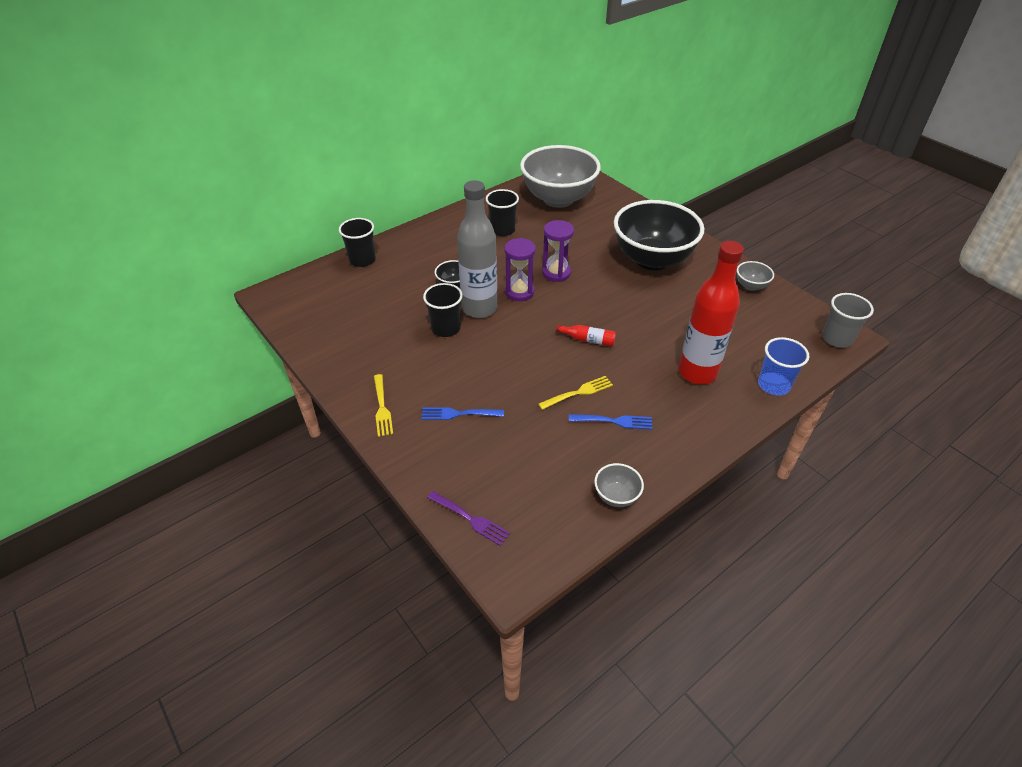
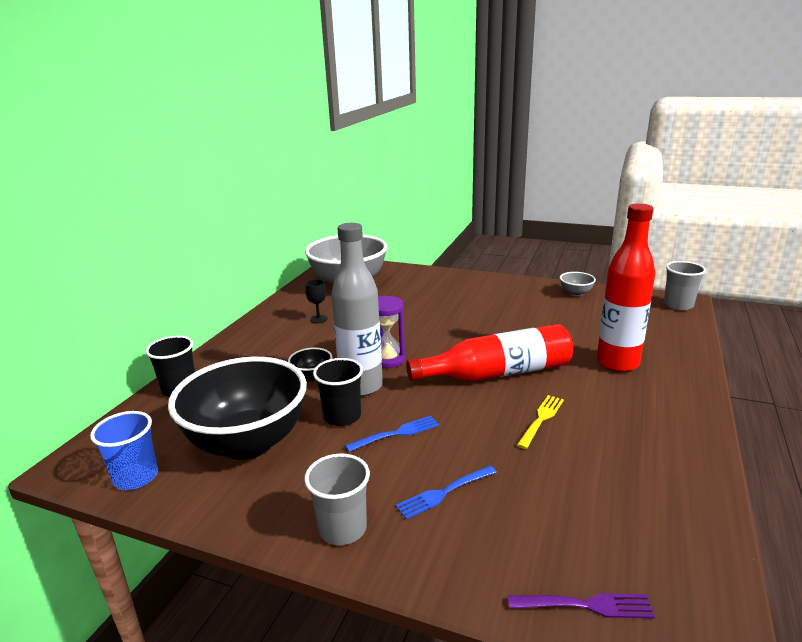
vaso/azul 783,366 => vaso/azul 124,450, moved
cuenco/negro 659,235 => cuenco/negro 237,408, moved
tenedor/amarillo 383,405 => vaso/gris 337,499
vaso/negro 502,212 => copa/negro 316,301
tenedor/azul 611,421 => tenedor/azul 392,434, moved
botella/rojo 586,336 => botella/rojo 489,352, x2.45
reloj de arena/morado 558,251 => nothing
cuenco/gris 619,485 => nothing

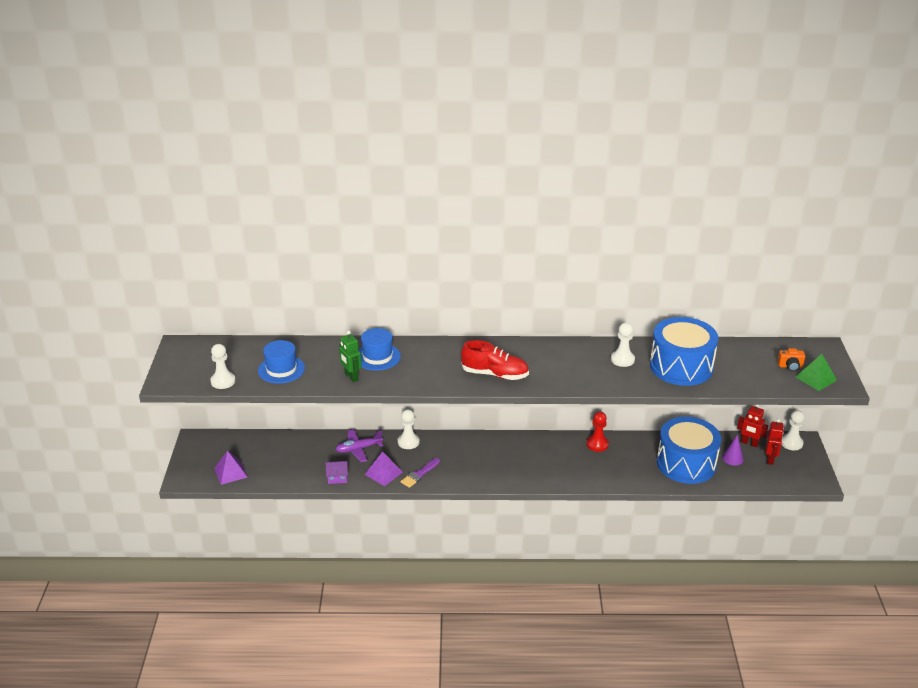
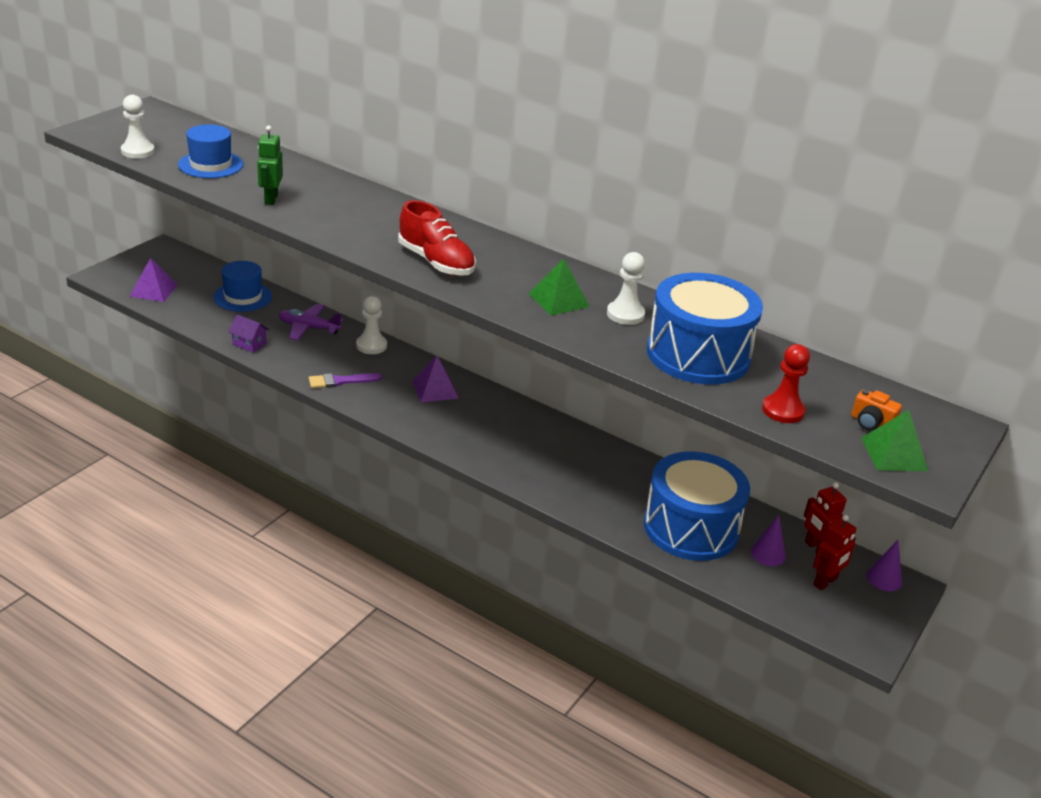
sombrero/azul 379,349 => sombrero/azul 242,286, moved
pirámide/morado 384,468 => pirámide/morado 435,379, moved
nothing => pirámide/verde 559,287
peón/rojo 597,432 => peón/rojo 786,383, moved
peón/blanco 792,430 => cono/morado 884,565

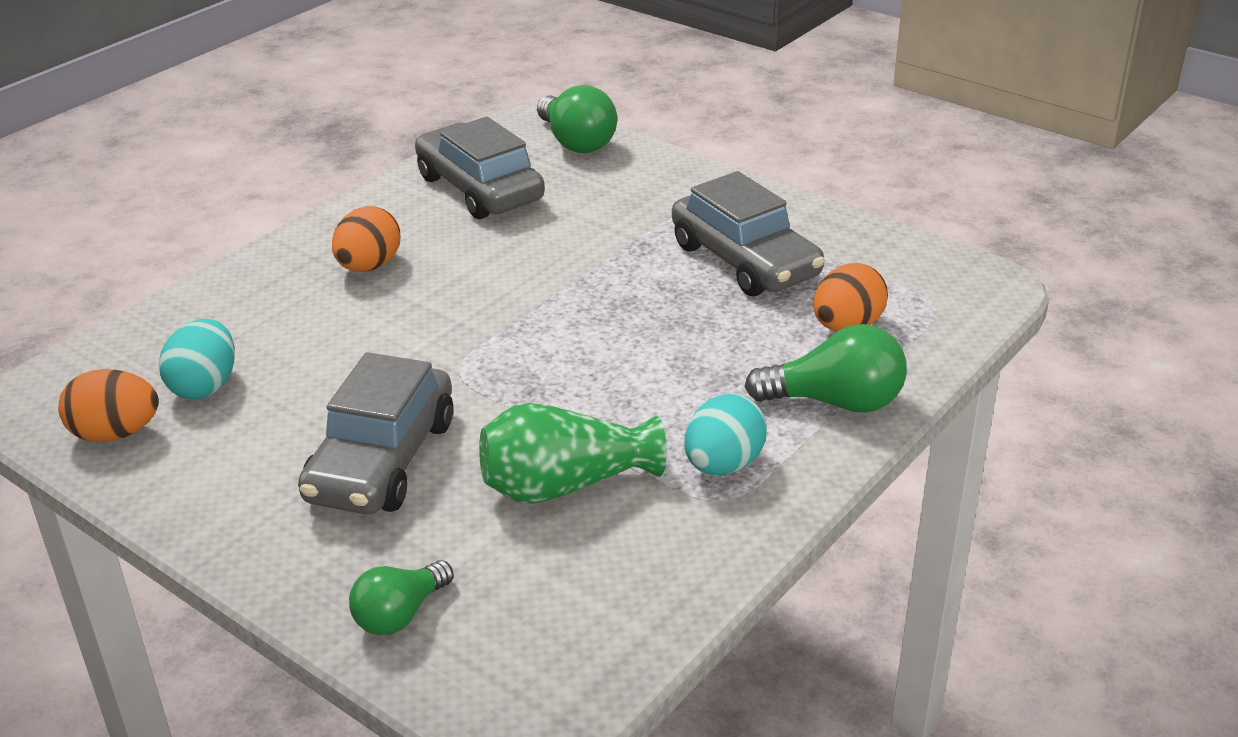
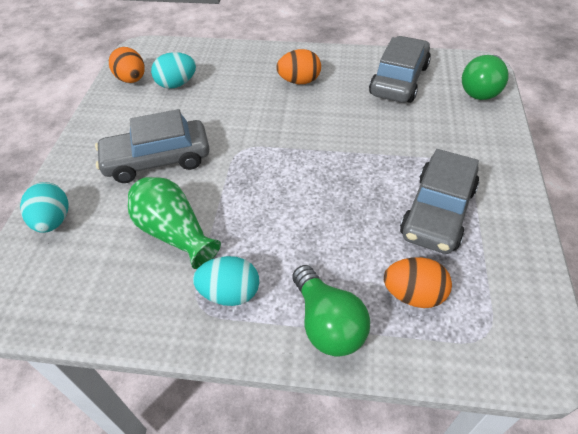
bombilla/verde 401,597 => huevo/turquesa 44,207

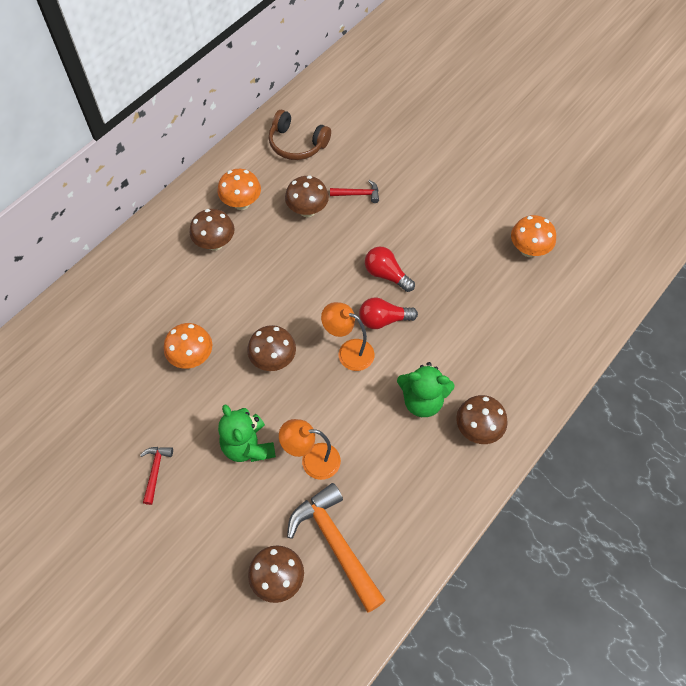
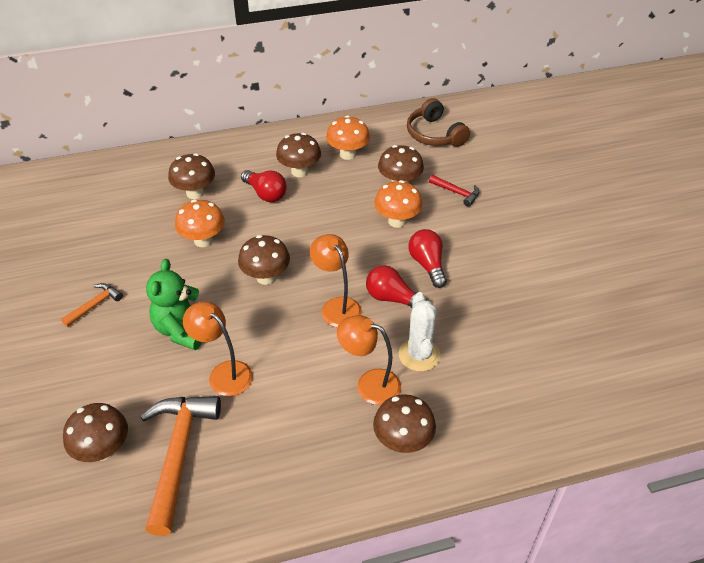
martillo/rojo 156,476 => martillo/naranja 92,305
nothing => seta/marrón 191,176
nothing => bombilla/rojo 264,186
osito/verde 426,389 => lámpara/naranja 369,360
seta/naranja 533,236 => seta/naranja 398,204, moved
nothing => cactus/blanco 419,331

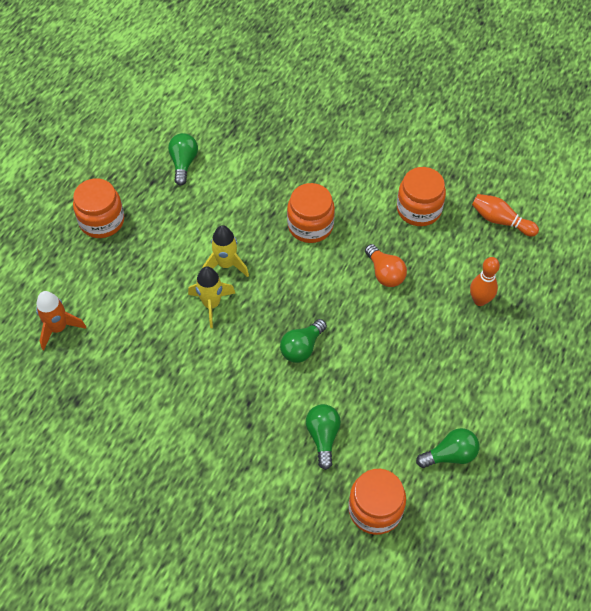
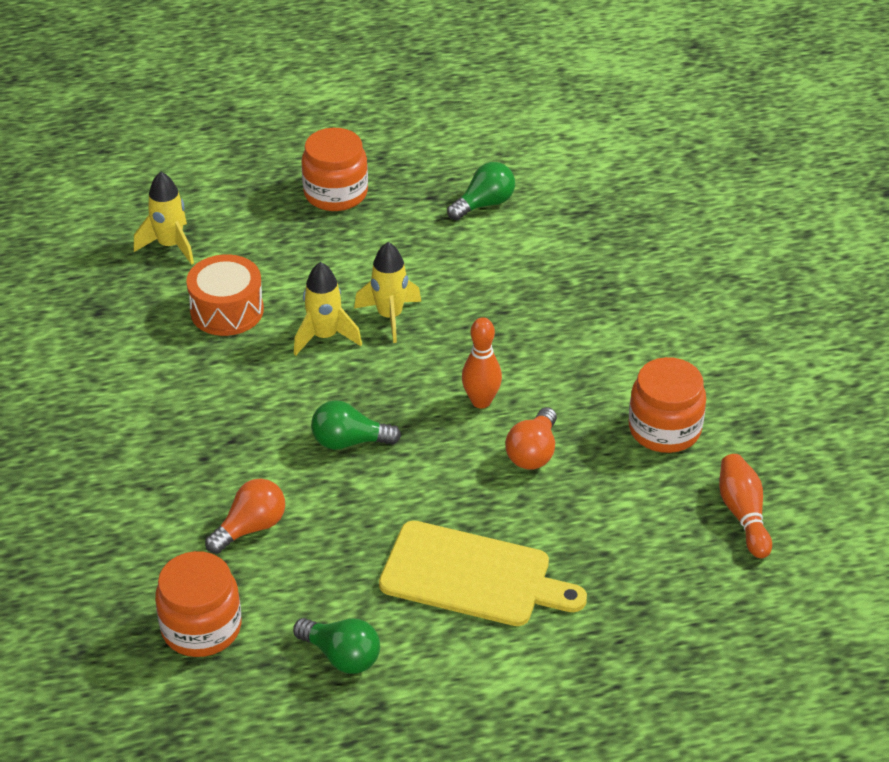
cohete/naranja 61,320 => cohete/amarillo 164,218
nothing => tambor/naranja 225,295
bombilla/verde 323,437 => bombilla/naranja 245,516
nothing => tabla de cortar/amarillo 483,573
bolo/naranja 485,281 => bolo/naranja 482,362, moved
tarro/naranja 311,213 => nothing

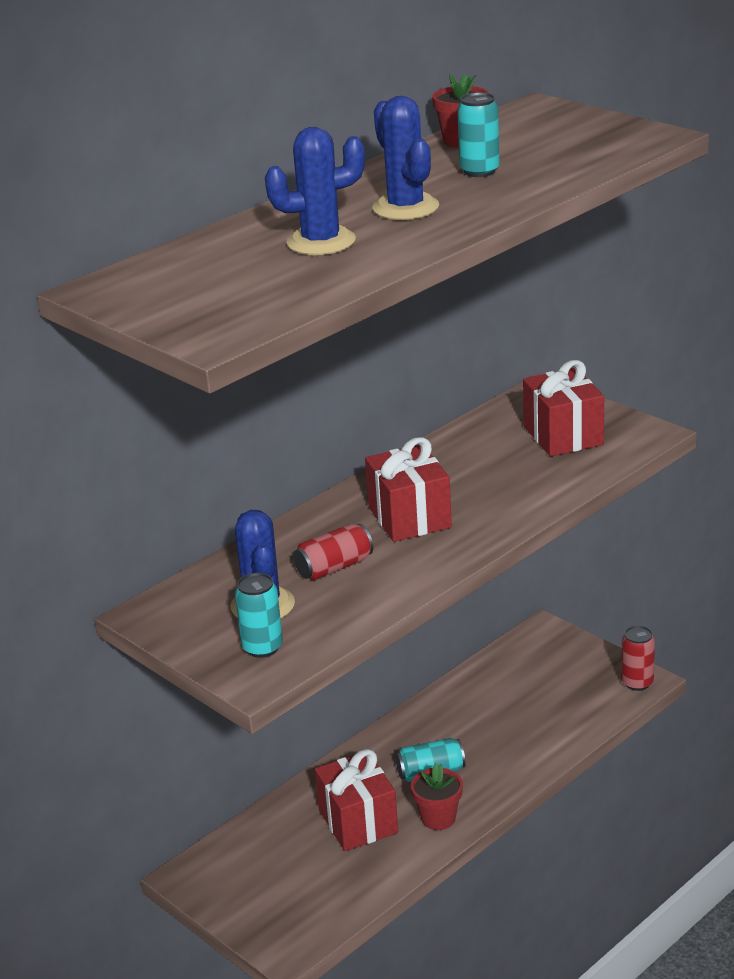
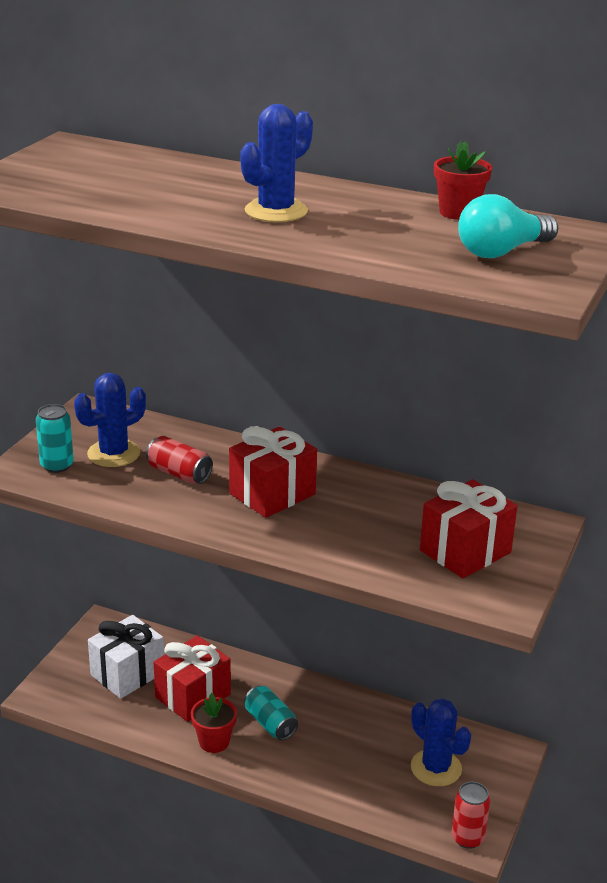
nothing => regalo/blanco 126,657
cactus/azul 315,191 => cactus/azul 441,742, moved
nothing => bombilla/turquesa 508,226
lata/turquesa 478,134 => nothing

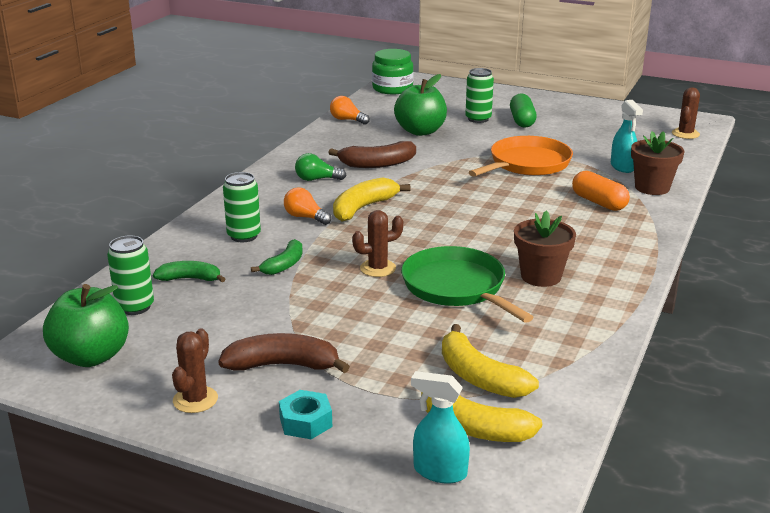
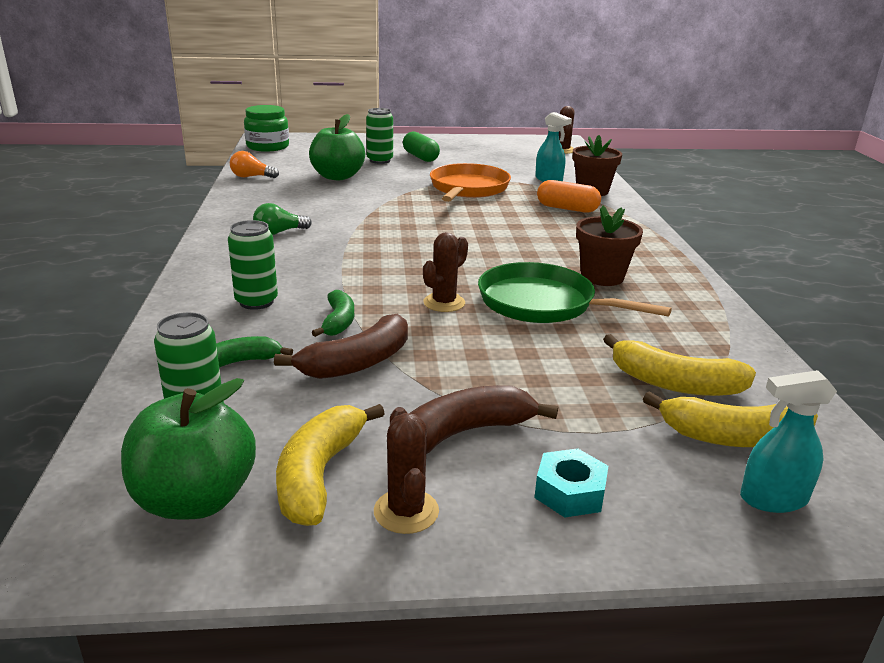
plátano/marrón 372,154 => plátano/marrón 341,346, moved
plátano/amarillo 372,199 => plátano/amarillo 330,465, moved
bombilla/naranja 308,206 => nothing

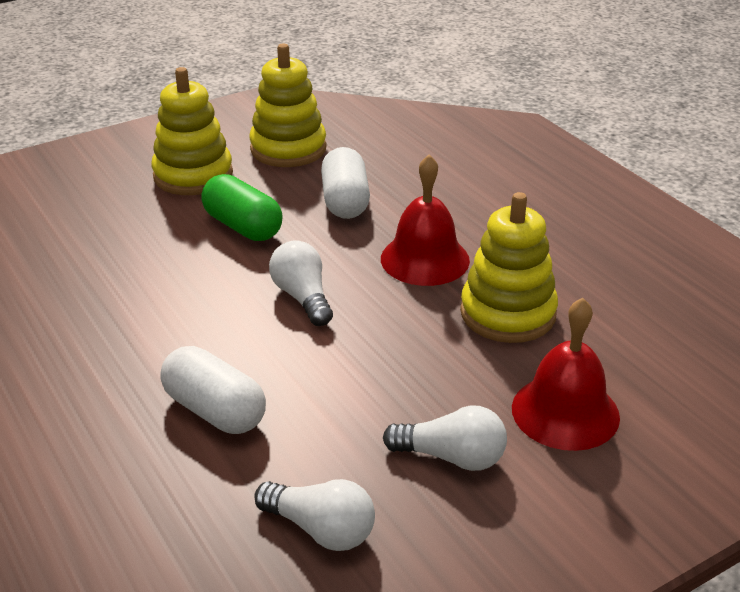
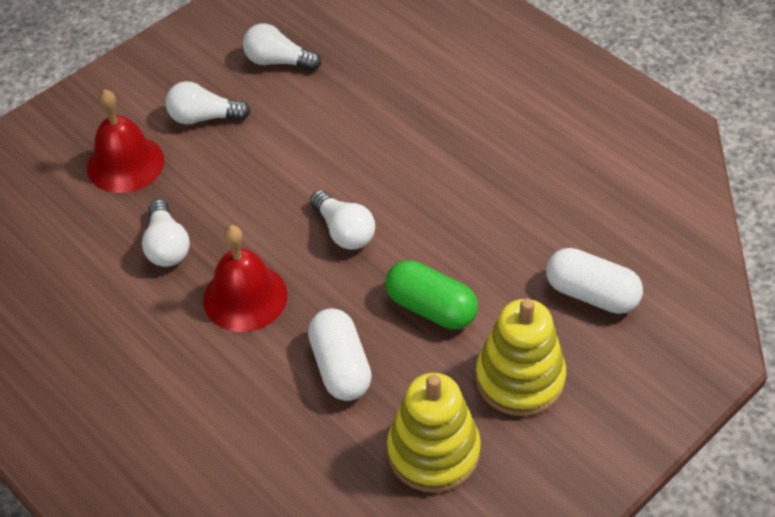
juguete apilable/amarillo 509,267 => bombilla/blanco 166,233
cápsula/blanco 213,390 => cápsula/blanco 594,281, moved

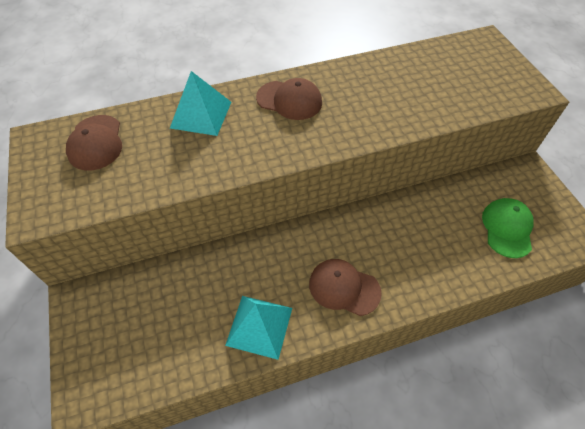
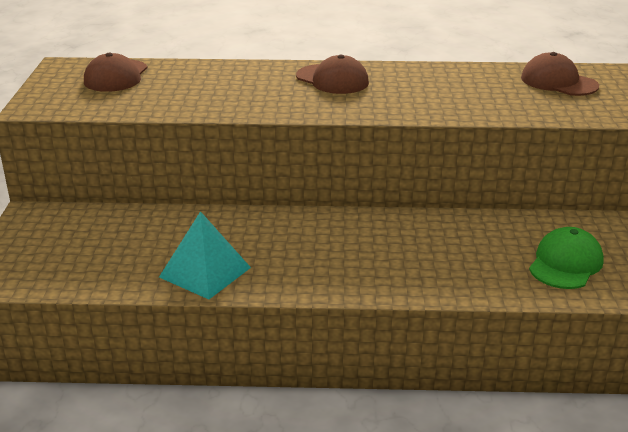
gorra/marrón 345,287 => gorra/marrón 560,74, moved
pirámide/turquesa 200,103 => nothing

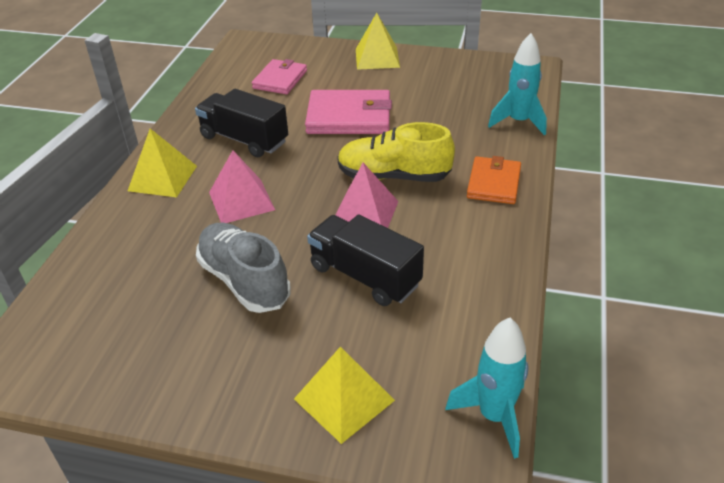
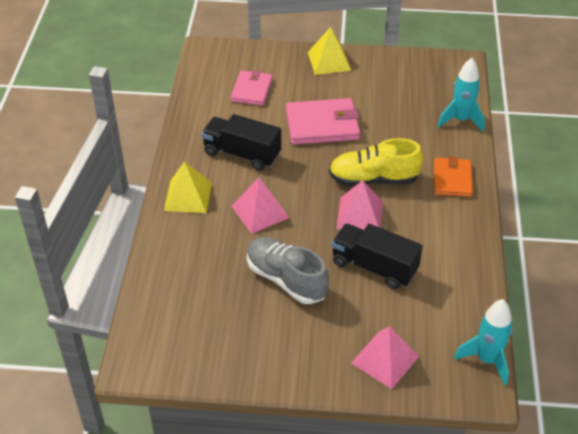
pirámide/amarillo 344,395 => pirámide/rosa 385,357

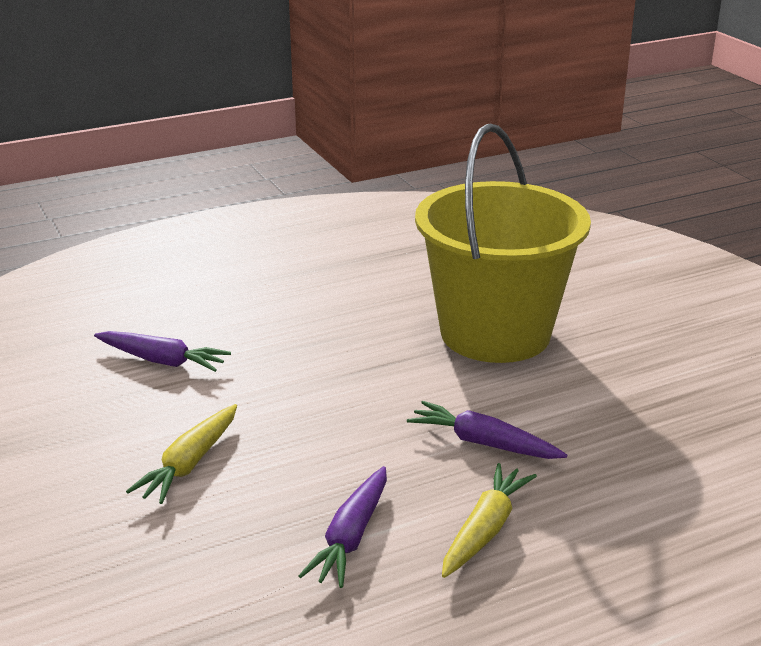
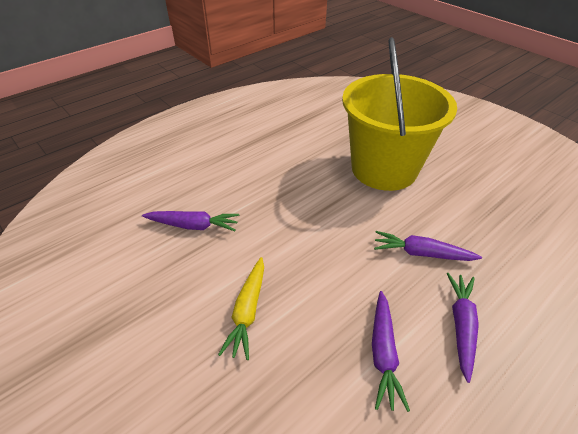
zanahoria/amarillo 489,520 => zanahoria/morado 463,328

